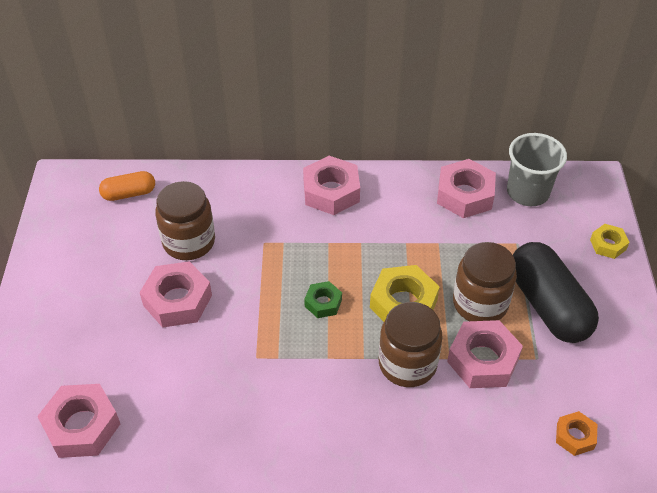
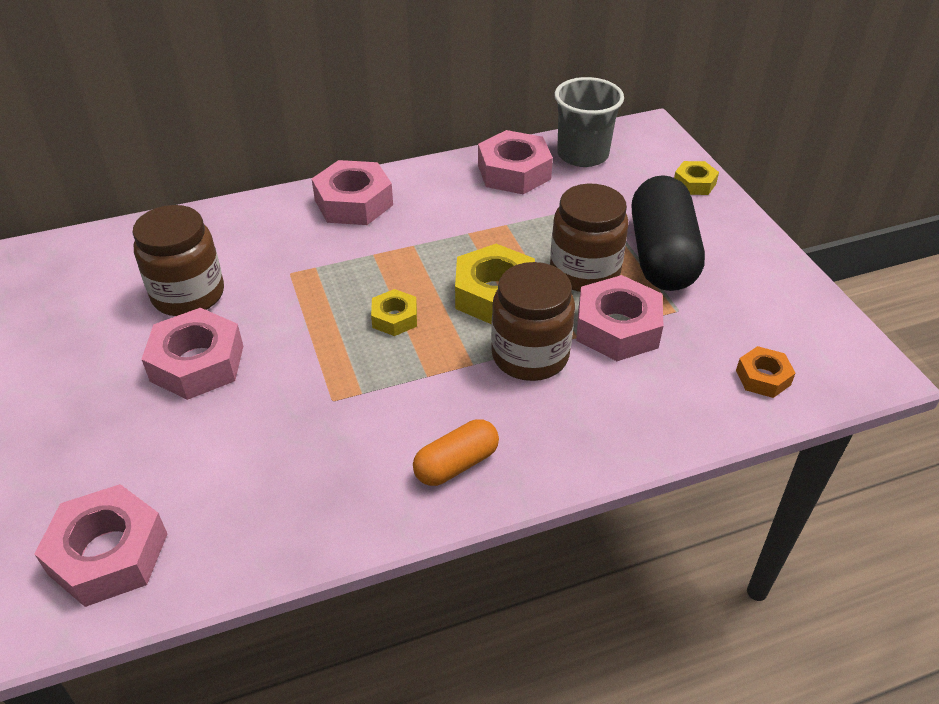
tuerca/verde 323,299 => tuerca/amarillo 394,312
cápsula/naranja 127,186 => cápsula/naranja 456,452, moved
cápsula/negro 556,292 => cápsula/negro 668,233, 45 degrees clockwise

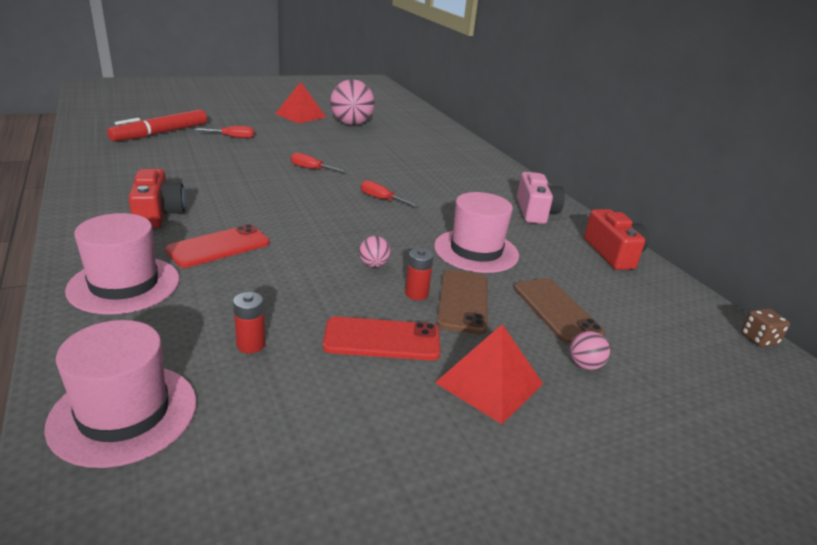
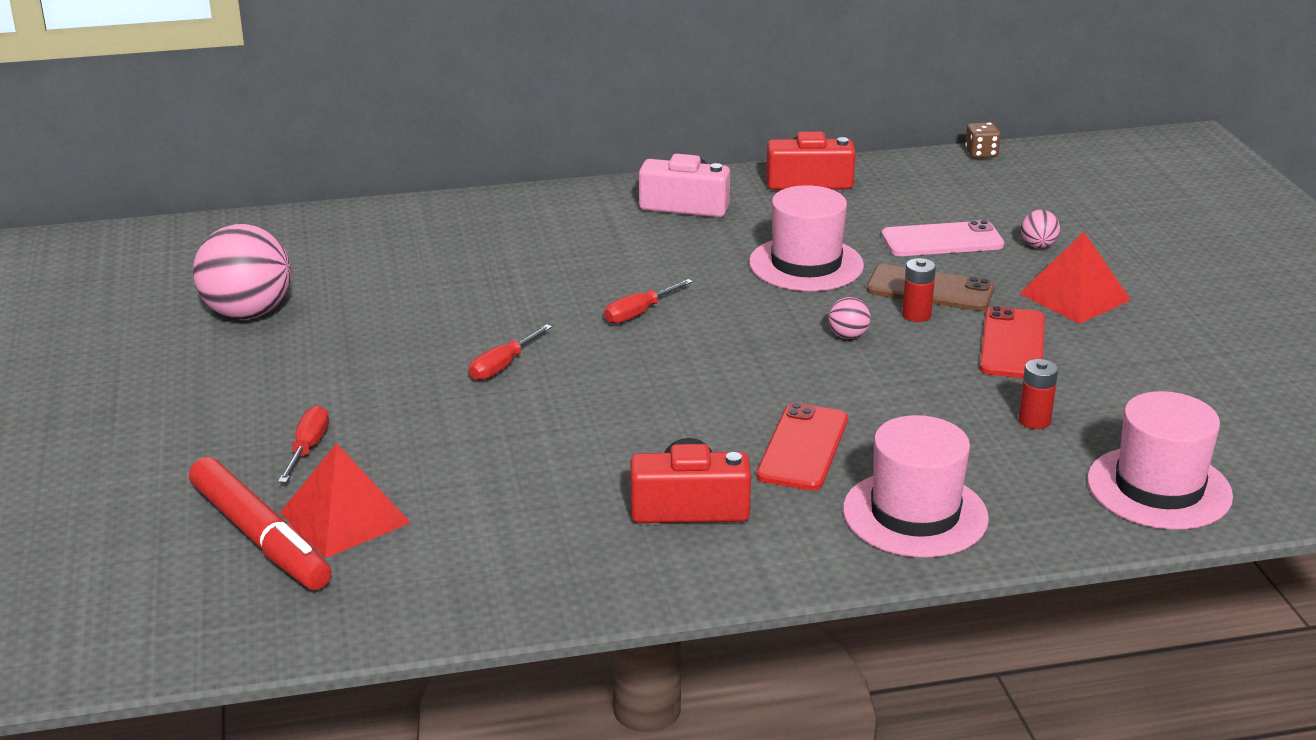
pirámide/rojo 301,102 => pirámide/rojo 345,500, moved
móvil/rojo 217,246 => móvil/rojo 802,446, 45 degrees clockwise
móvil/marrón 559,311 => móvil/rosa 942,238

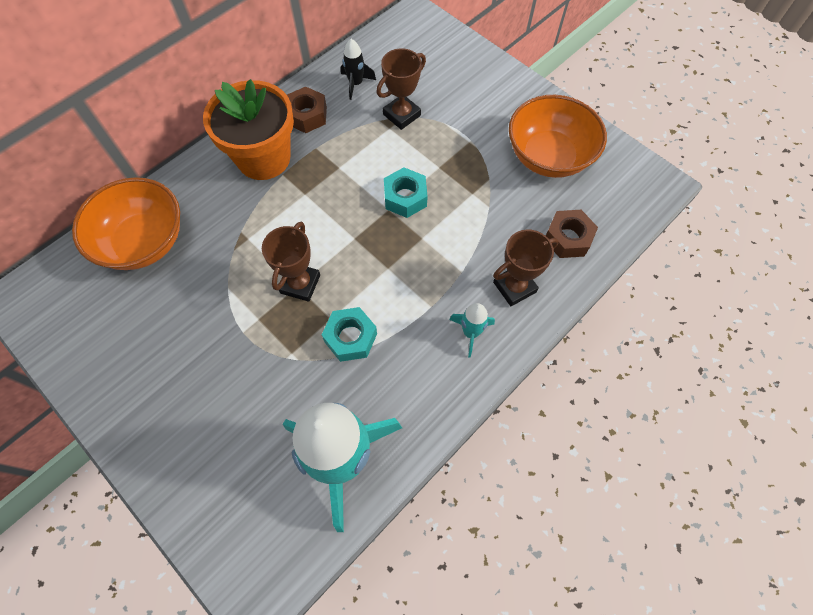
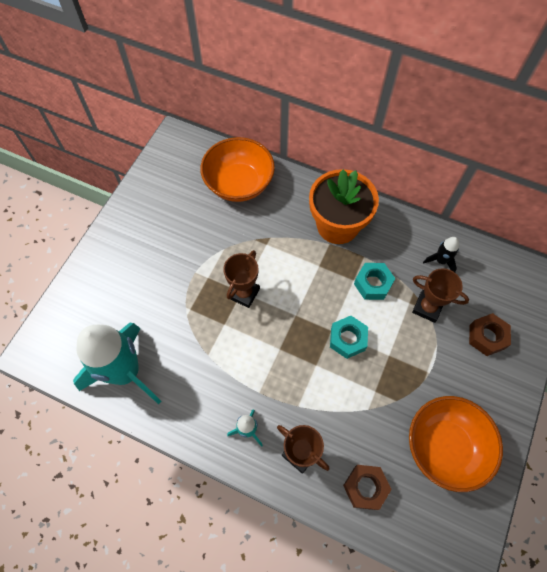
trofeo/marrón 291,262 => trofeo/marrón 241,279, 60 degrees counterclockwise
tuerca/turquesa 349,334 => tuerca/turquesa 374,281, moved
tuerca/marrón 307,110 => tuerca/marrón 490,334, moved

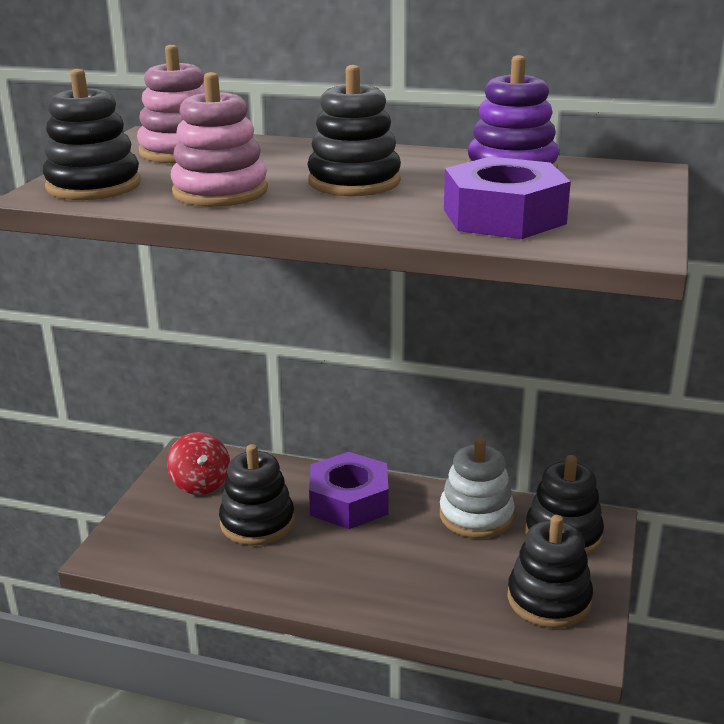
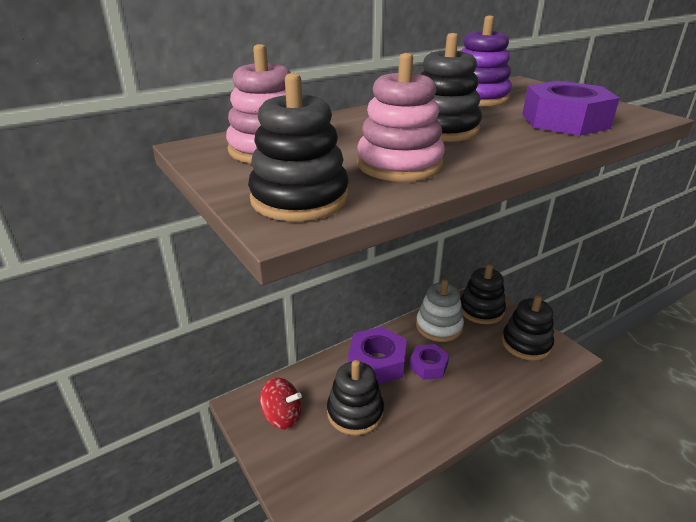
nothing => tuerca/morado 429,362

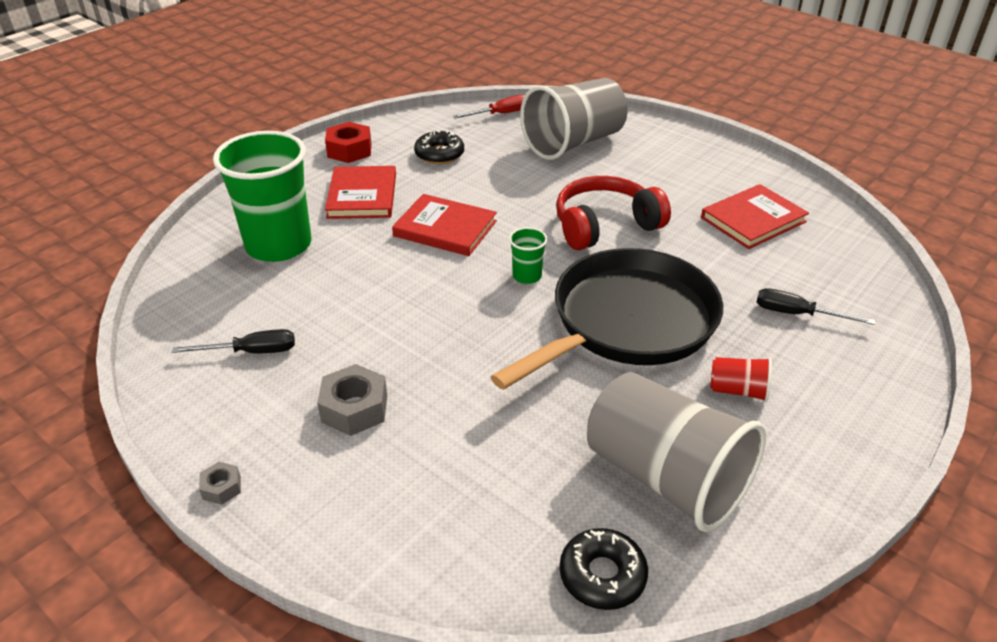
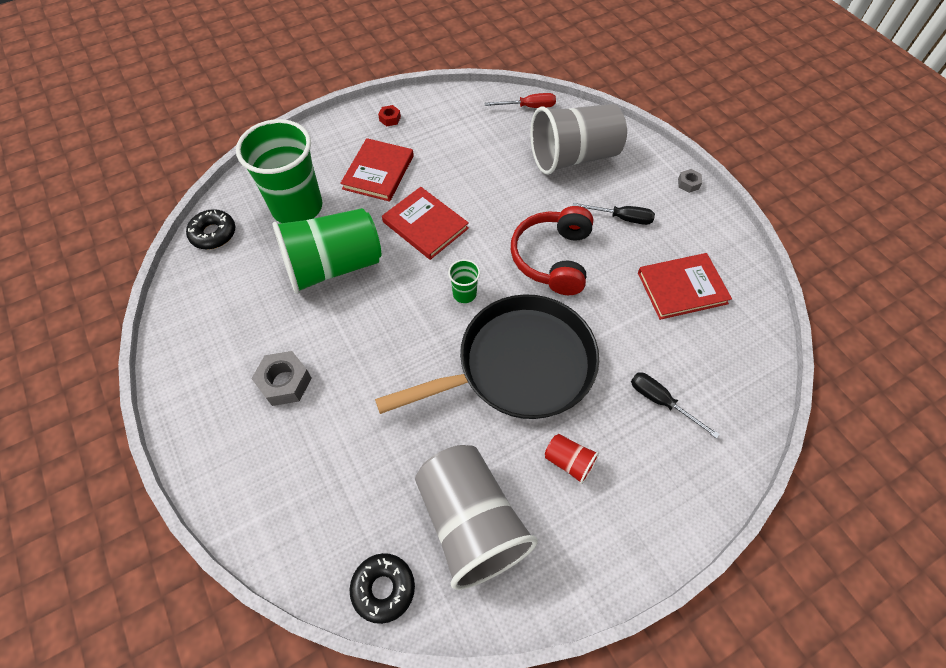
rosquilla/negro 439,147 => rosquilla/negro 210,229, moved
nothing => vaso/verde 326,251
tuerca/rojo 348,142 => tuerca/rojo 389,115, x0.54
auriculares/rojo 613,213 => auriculares/rojo 552,250, 75 degrees counterclockwise
destornillador/negro 233,341 => destornillador/negro 614,214, moved
tuerca/gris 220,483 => tuerca/gris 690,181, moved

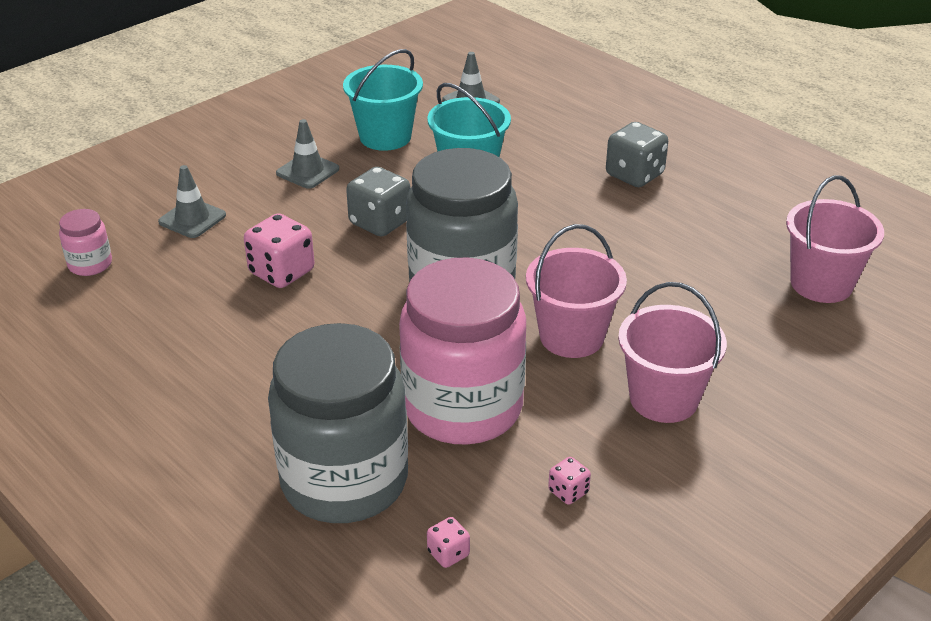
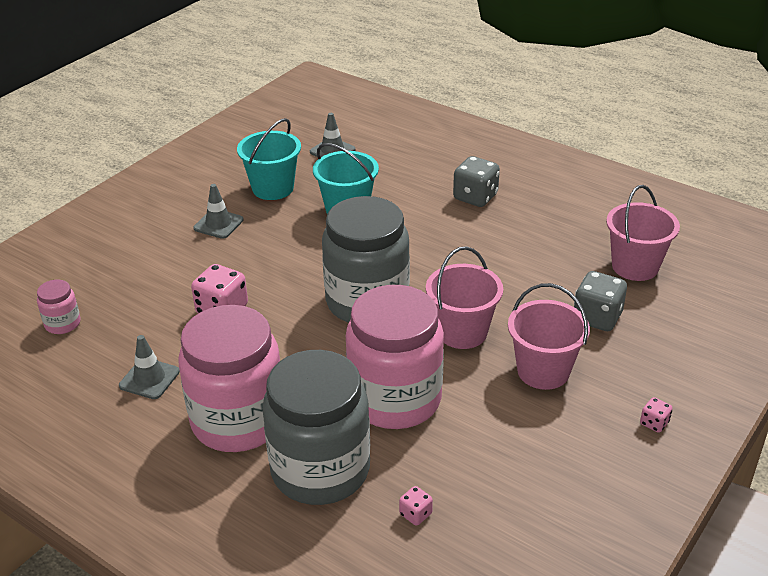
cono de tráfico/gris 192,201 => cono de tráfico/gris 149,367, moved
nothing => tarro/rosa 229,378
dado/gris 378,202 => dado/gris 600,301, moved
dado/rosa 569,481 => dado/rosa 656,415, moved

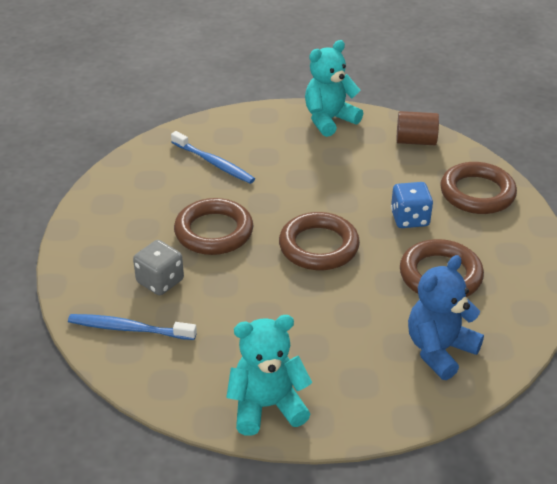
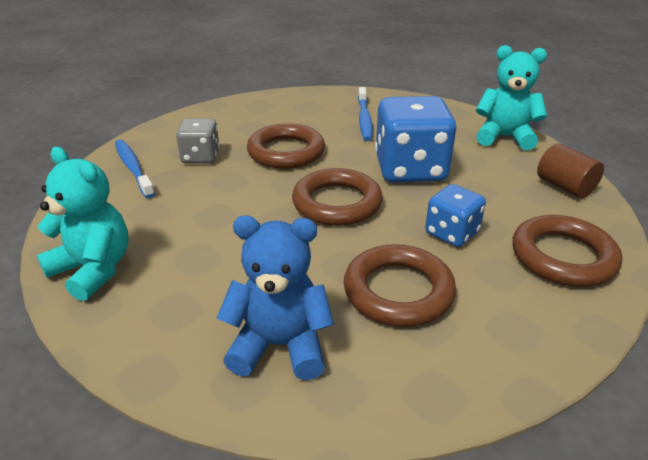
nothing => dado/azul 415,139

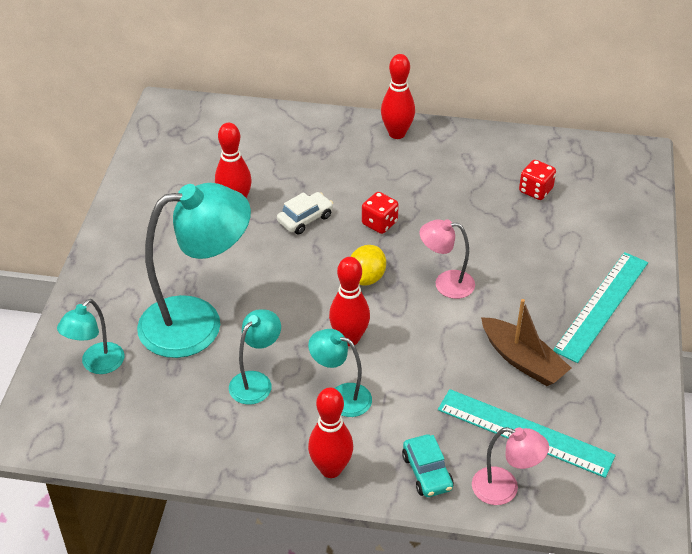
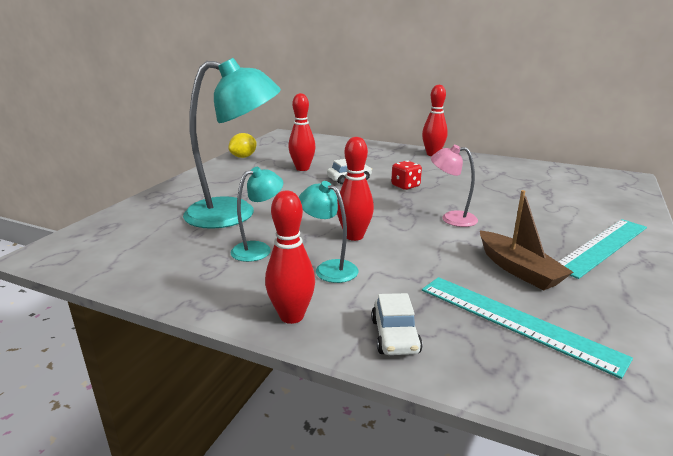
limón/amarillo 368,265 => limón/amarillo 242,145, moved
coche/turquesa 428,465 => coche/blanco 397,324
lámpara/turquesa 90,336 => nothing
lámpara/rosa 510,466 => nothing
dado/rojo 537,180 => nothing

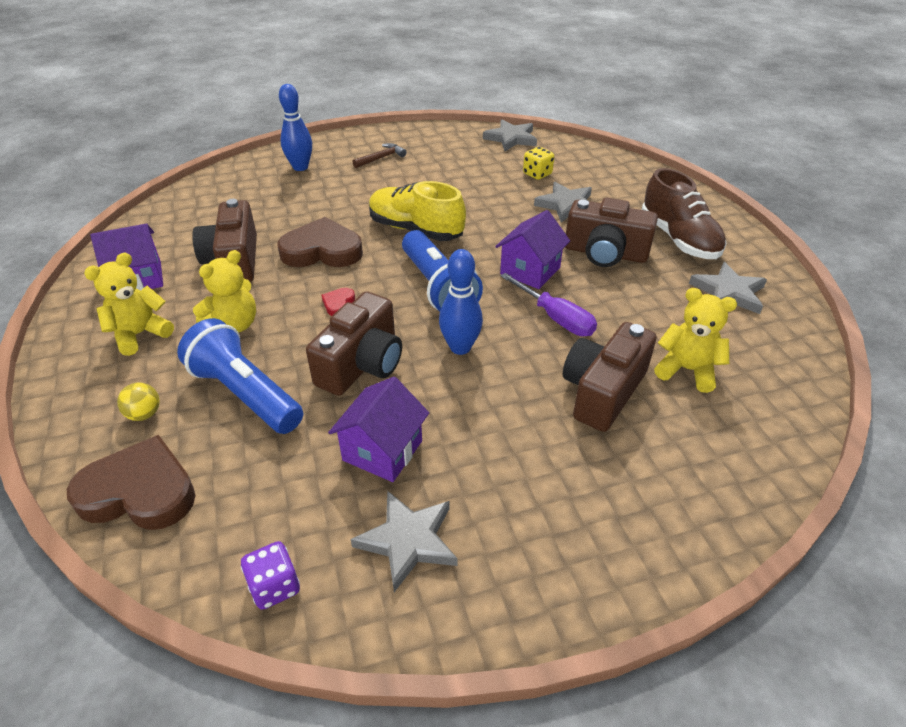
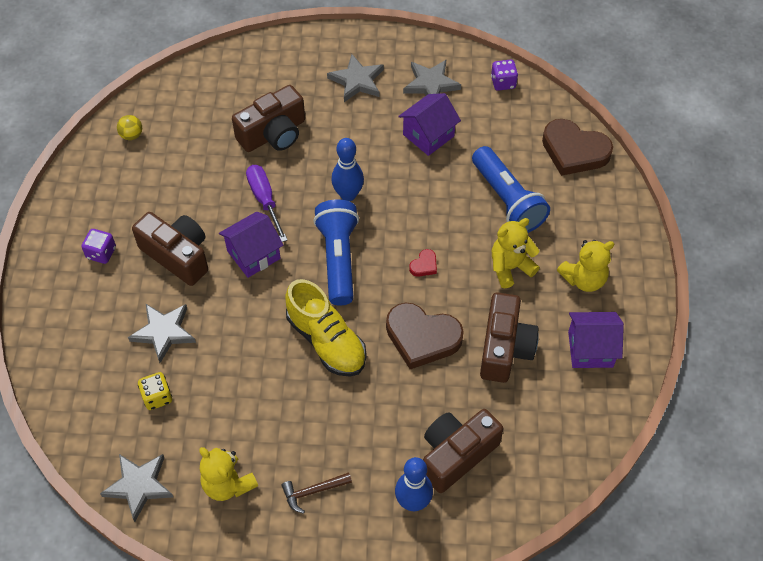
zapato/marrón 684,213 => dado/morado 98,246
pelota/amarillo 138,401 => pelota/amarillo 129,127, moved
osito/amarillo 695,340 => osito/amarillo 228,474, moved
estrella/gris 728,288 => estrella/gris 355,78, moved
cámara/marrón 354,343 => cámara/marrón 463,451, moved

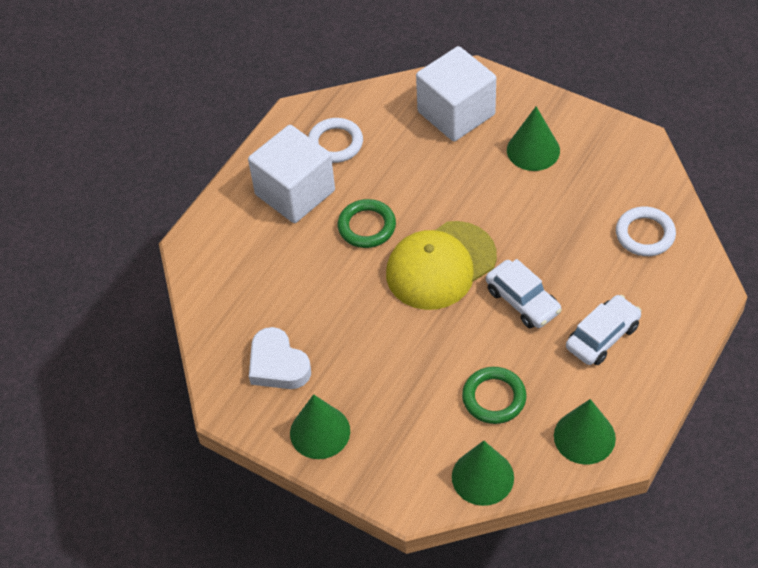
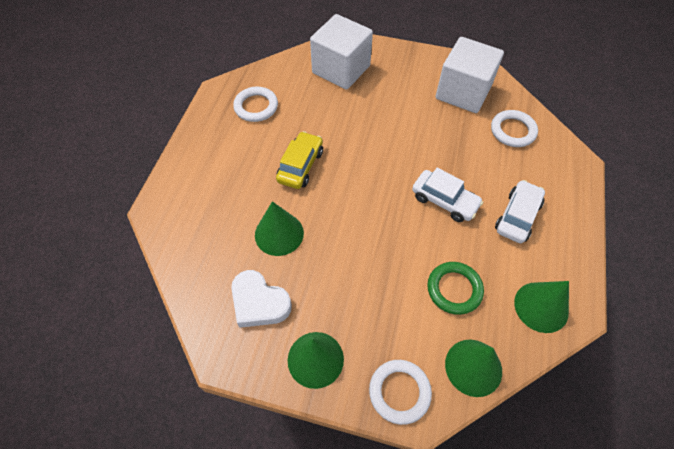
cono/verde 533,138 => cono/verde 279,228, moved
anillo/verde 367,223 => coche/amarillo 299,160
nothing => anillo/blanco 400,392
cubo/blanco 291,174 => cubo/blanco 470,75, moved
gorra/amarillo 441,265 => nothing

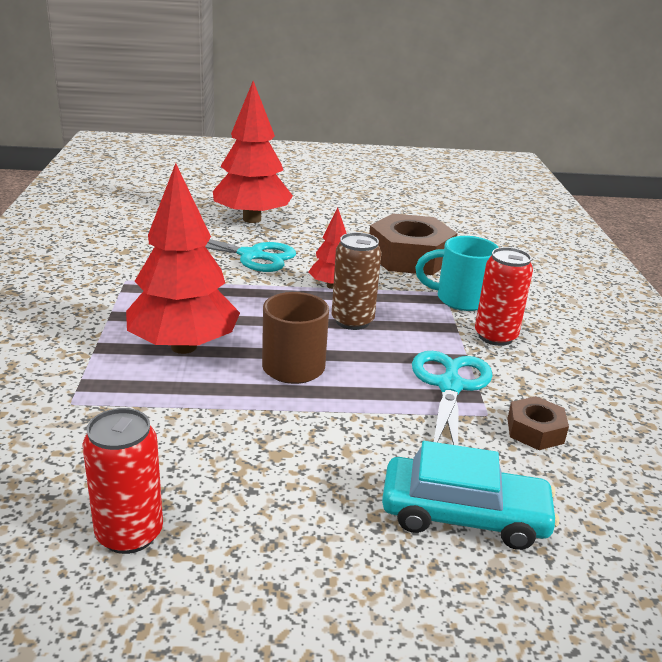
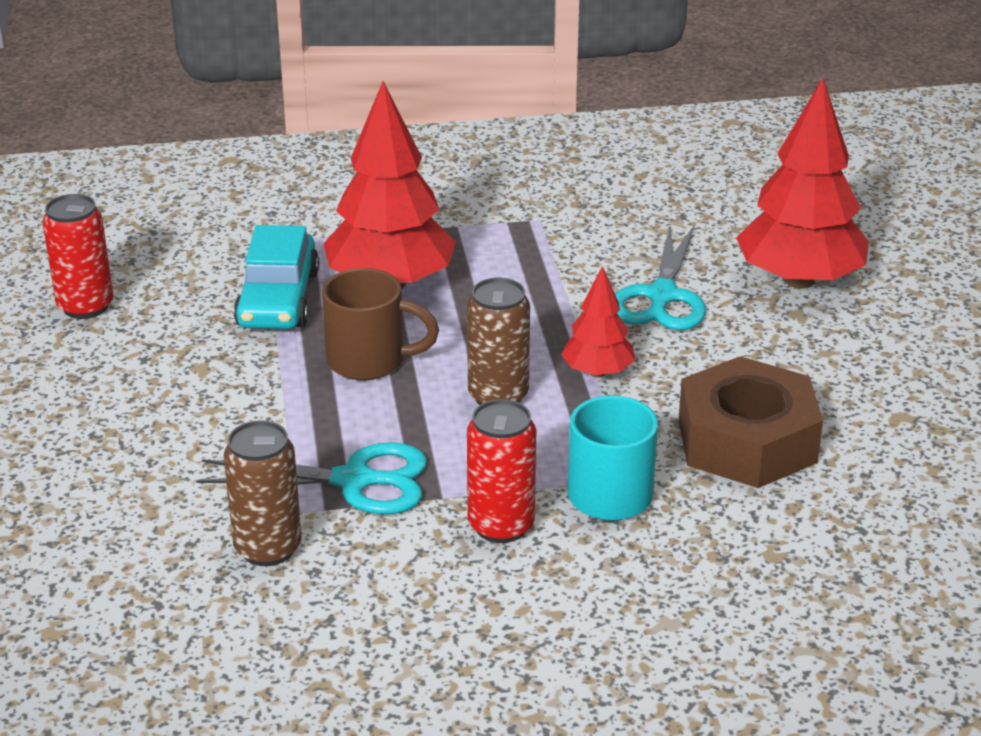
tuerca/marrón 538,423 => lata/marrón 263,493
coche/turquesa 470,495 => coche/turquesa 276,277, moved

